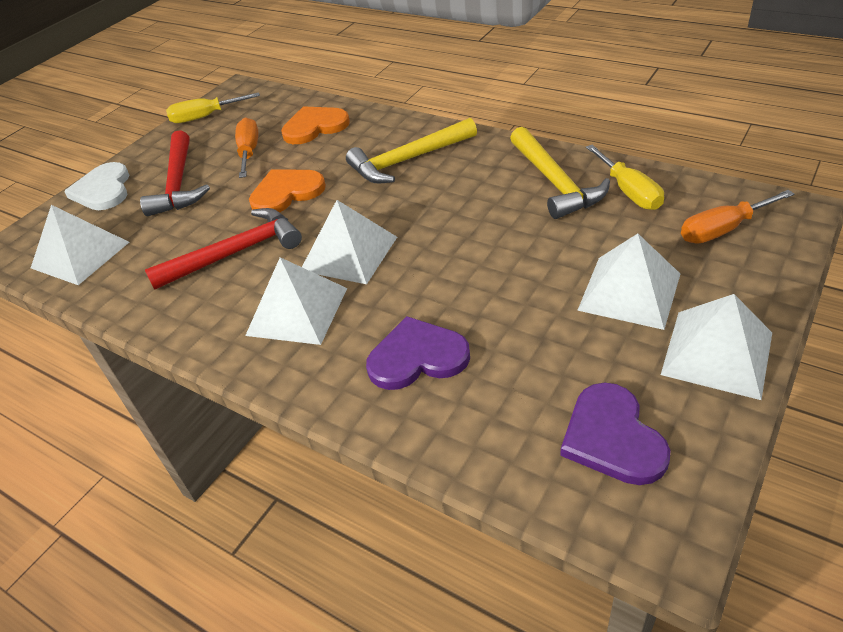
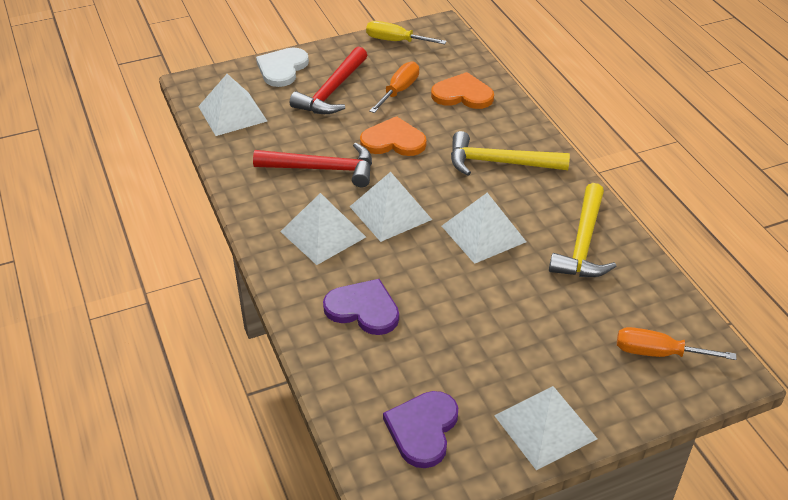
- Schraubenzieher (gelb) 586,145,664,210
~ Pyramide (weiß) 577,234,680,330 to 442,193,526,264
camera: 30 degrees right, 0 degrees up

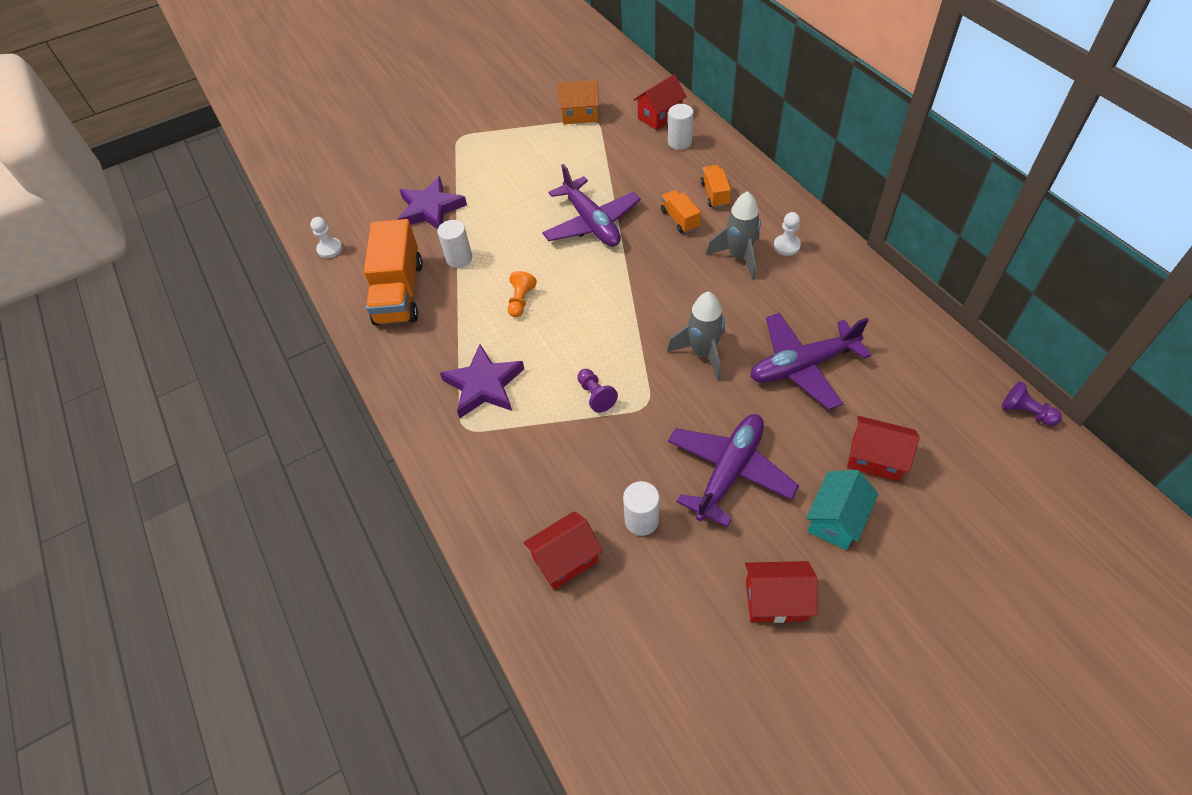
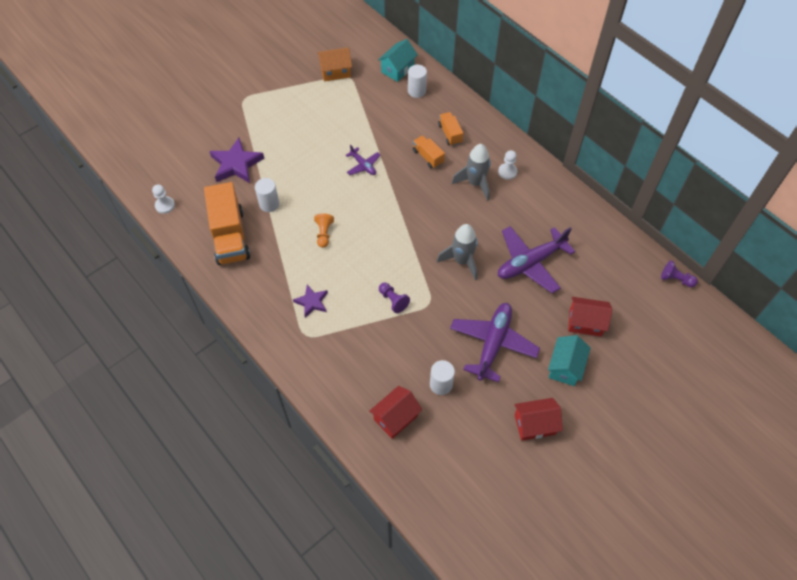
~ Haus (rot) 634,74,687,130 to Haus (türkis) 378,39,418,82
~ Flugzeug (lila) 542,164,641,247 = 346,145,380,175 x0.50
~ Stern (lila) 440,344,524,418 = 293,285,328,318 x0.60
camera: 15 degrees left, 5 degrees up

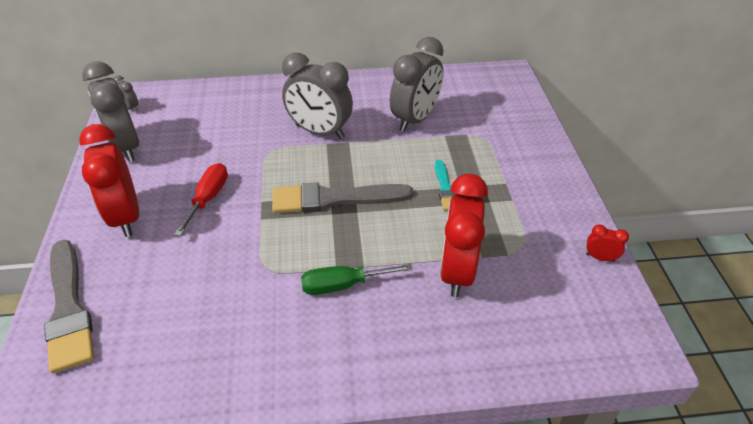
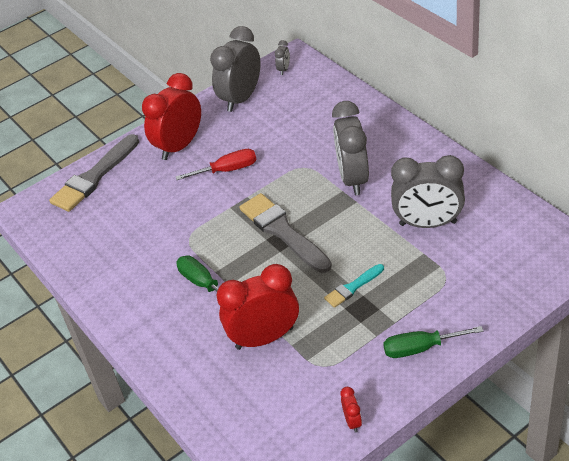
+ Schraubenzieher (grün) 383,326,483,358
camera: 65 degrees right, 0 degrees up

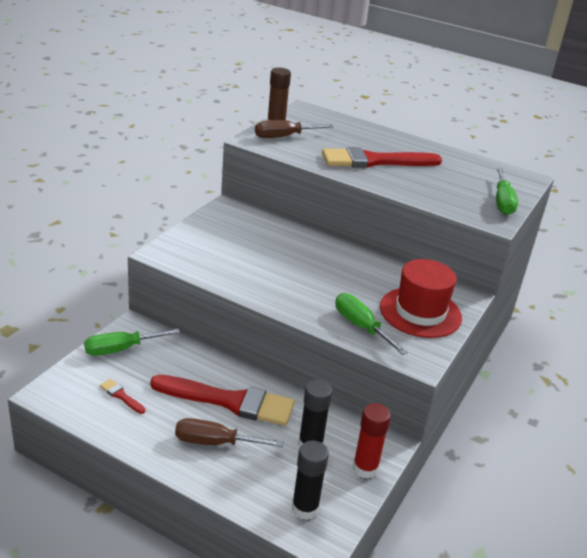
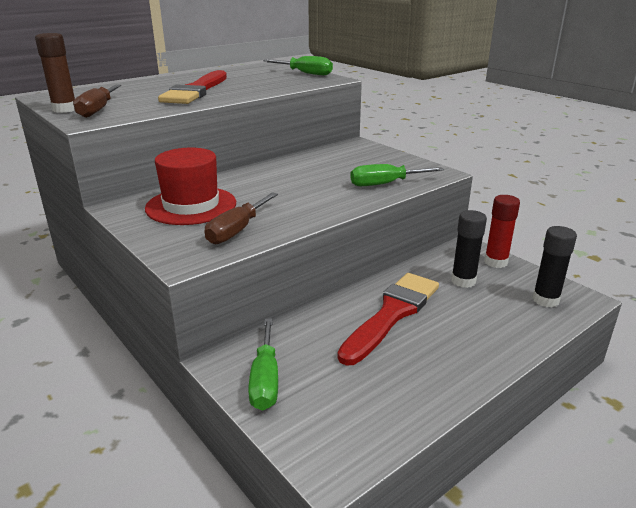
~ Hut (rot) 380,259,462,338 to 145,148,236,225
- Pinsel (rot) 100,379,145,414
~ Schraubenzieher (braun) 175,418,284,447 to 205,192,278,244
camera: 65 degrees left, 5 degrees down

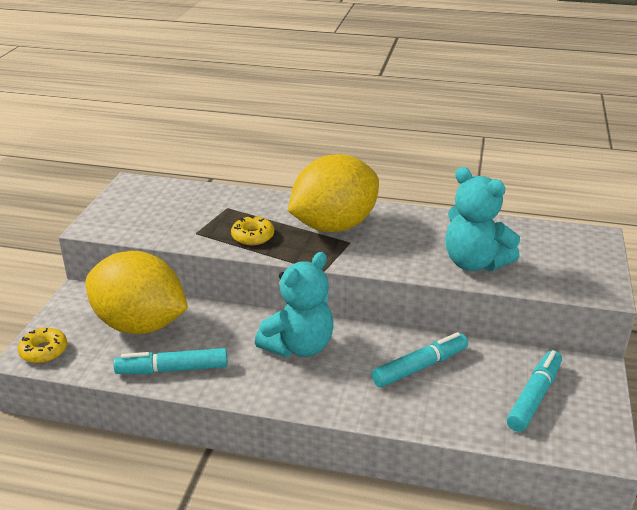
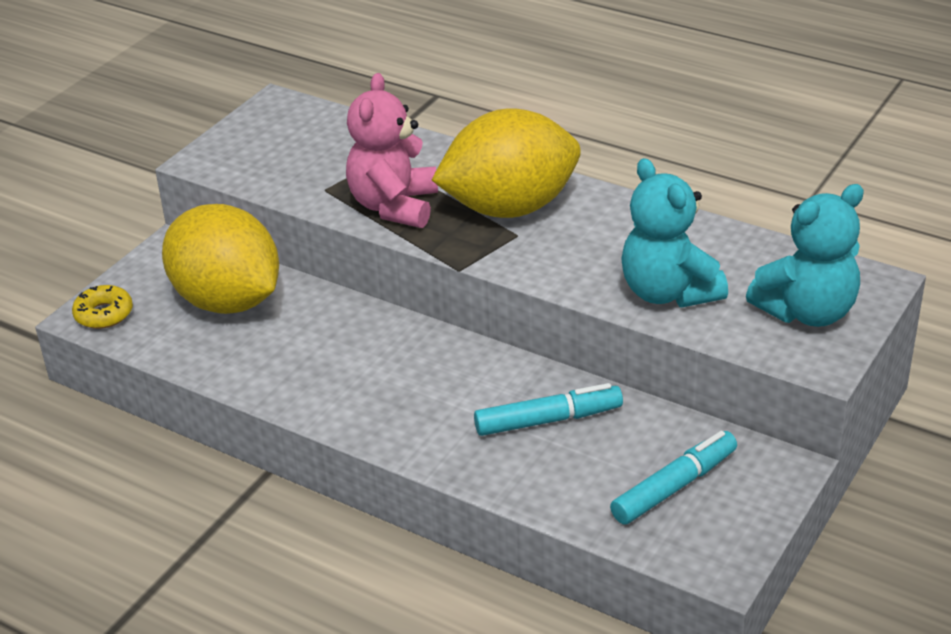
~ Donut (gelb) 231,216,274,246 to Teddybär (rosa) 346,73,438,228
~ Teddybär (türkis) 255,252,333,357 to 746,184,864,327
- Filzstift (türkis) 114,348,228,374
camera: 20 degrees right, 5 degrees up

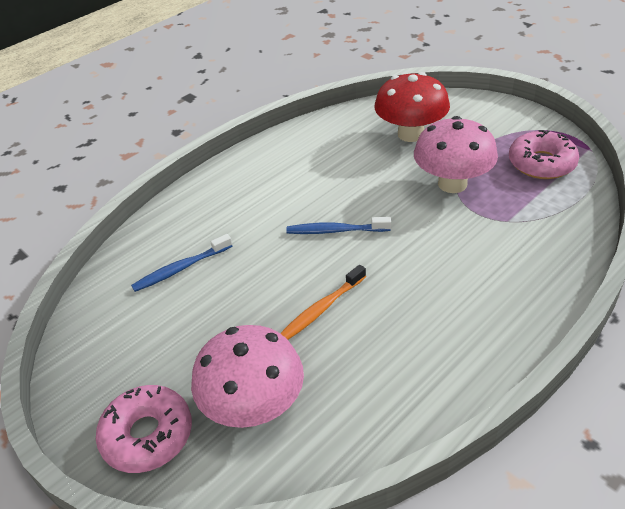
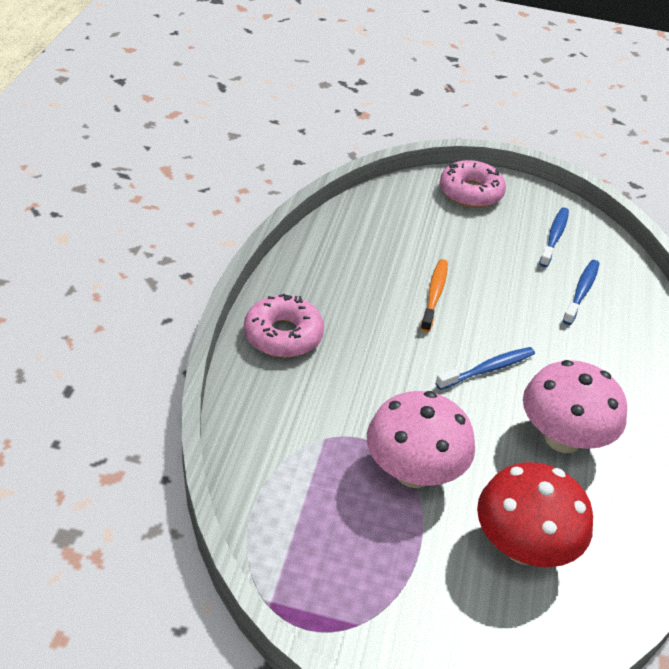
~ Donut (rosa) 509,130,579,179 to 244,294,324,358
~ Pilz (rosa) 191,325,304,428 to 523,360,627,453
+ Zahnbürste (blau) 539,207,569,267
camera: 140 degrees right, 0 degrees up

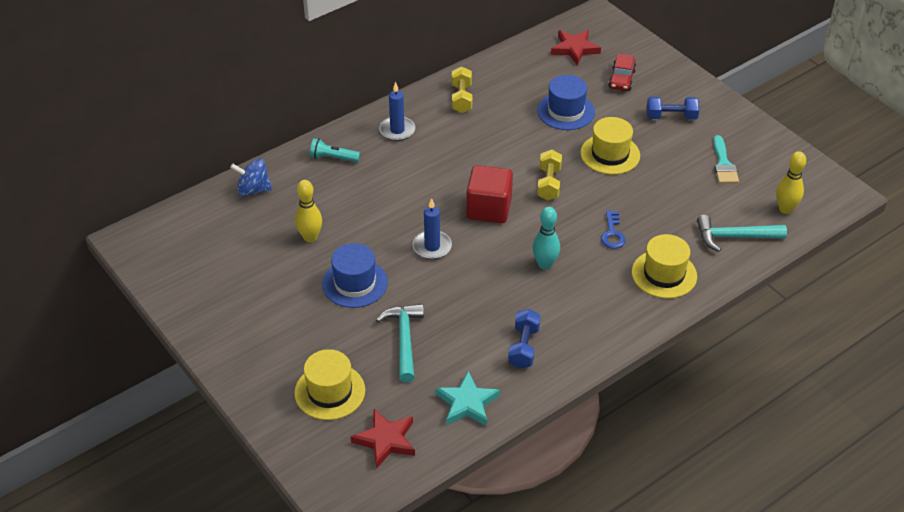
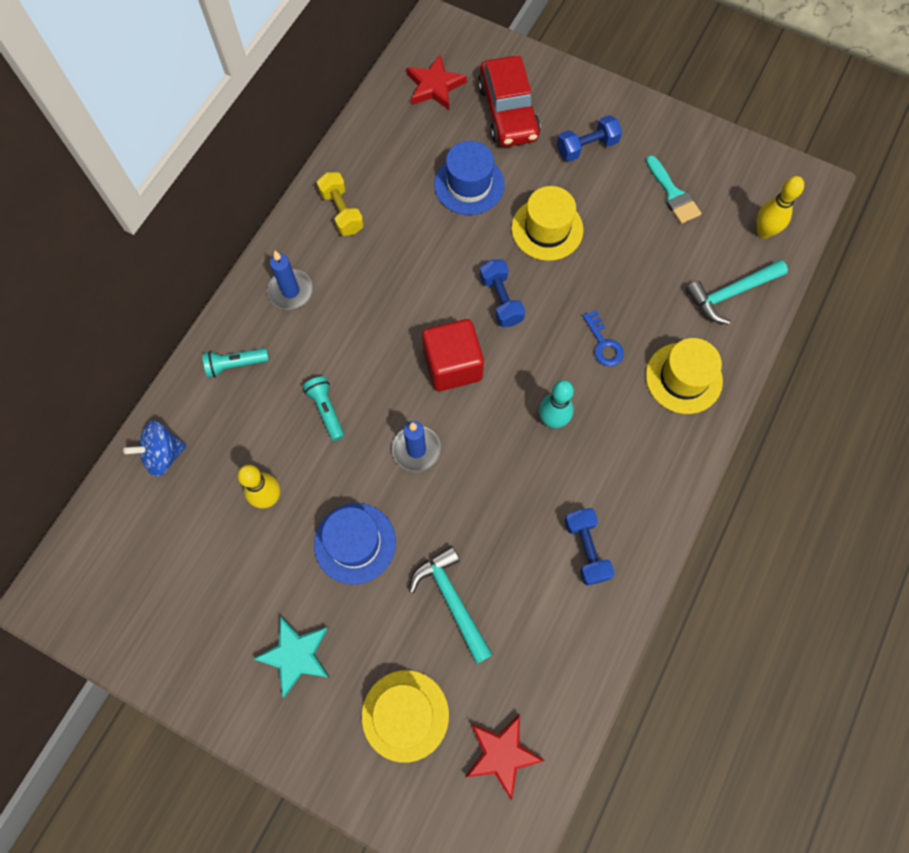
~ Auto (rot) 608,54,636,91 = 478,56,541,147 x1.69
~ Hantel (gelb) 537,149,562,200 to Hantel (blau) 480,260,525,327
~ Stern (türkis) 436,371,500,426 to 253,616,329,698
+ Taschenlampe (türkis) 303,376,344,441
camera: 25 degrees left, 25 degrees up

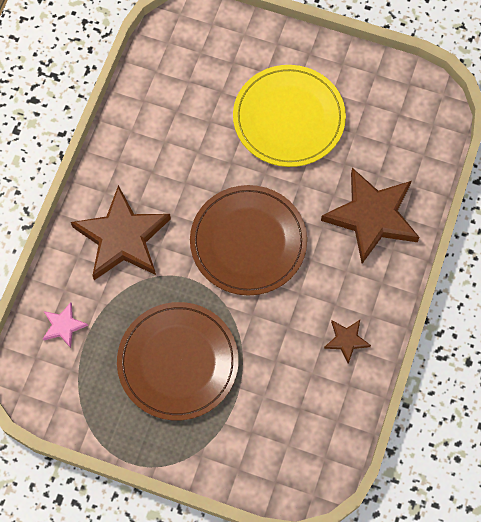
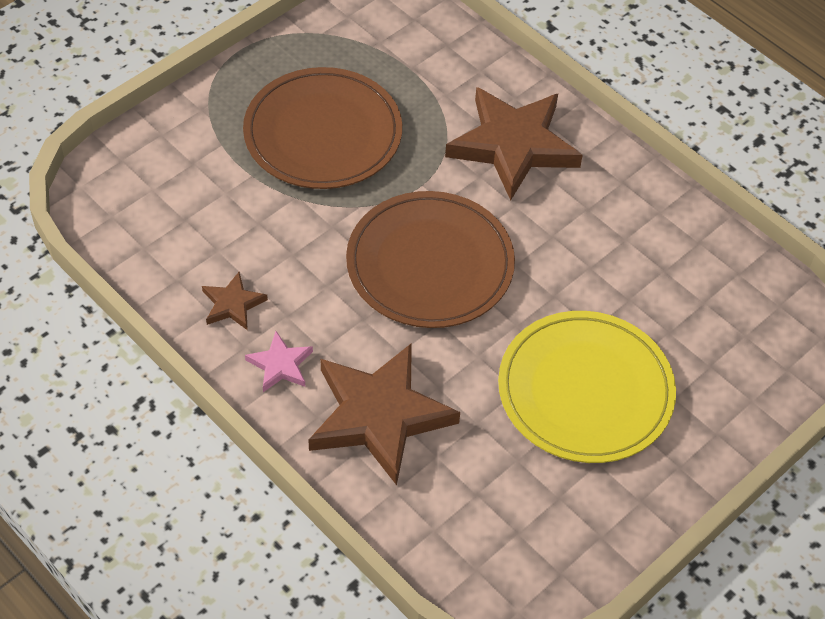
~ Stern (rosa) 43,303,88,348 to 245,331,313,392
camera: 115 degrees right, 15 degrees down

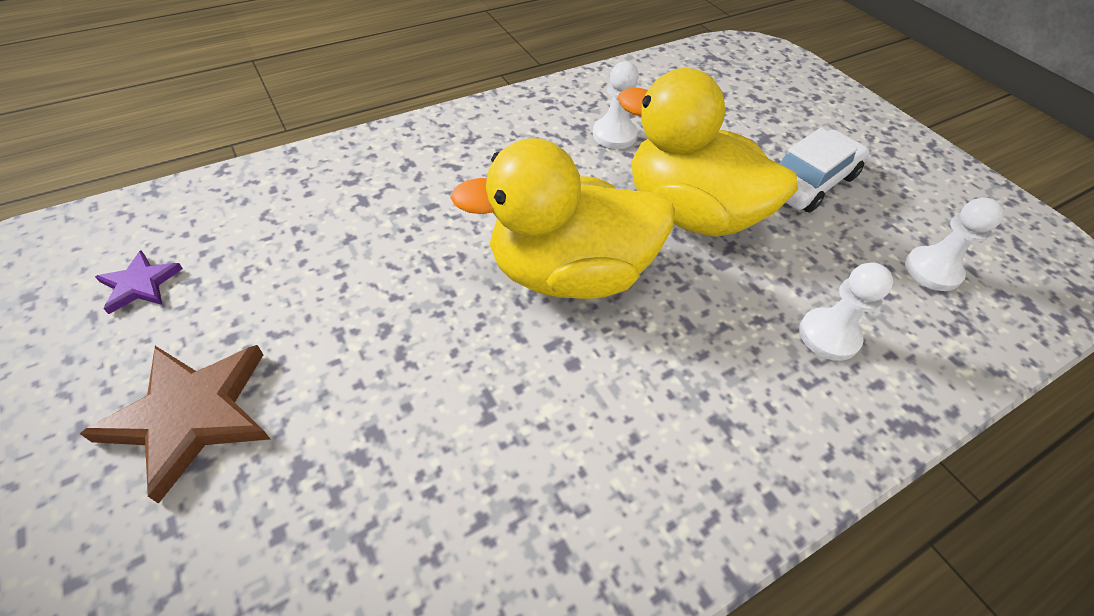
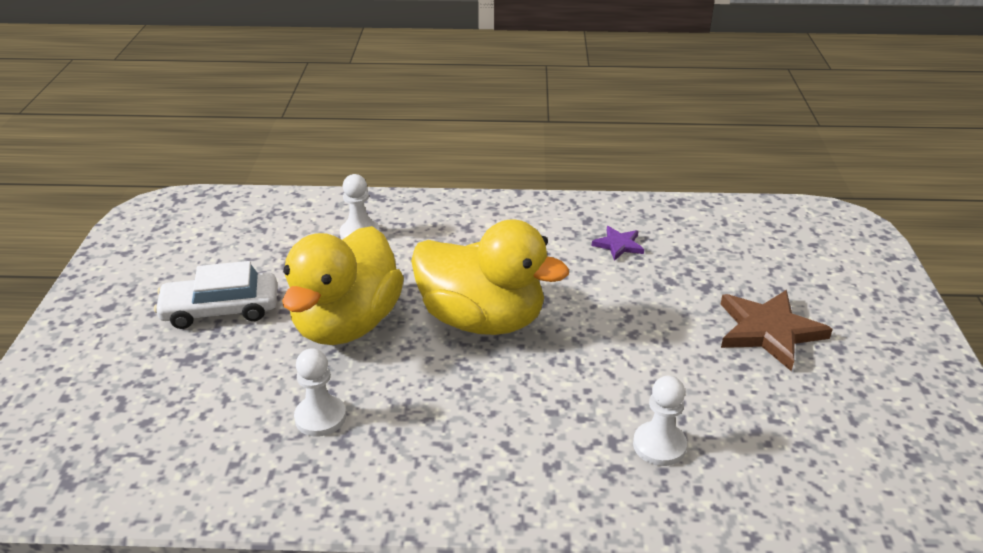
~ Ente (gelb) 618,68,798,237 = 282,226,404,345 45 degrees clockwise
~ Bauer (weiß) 905,197,1004,291 to 633,376,687,466
~ Stern (lila) 95,250,183,314 to 592,226,644,261
camera: 145 degrees left, 15 degrees down

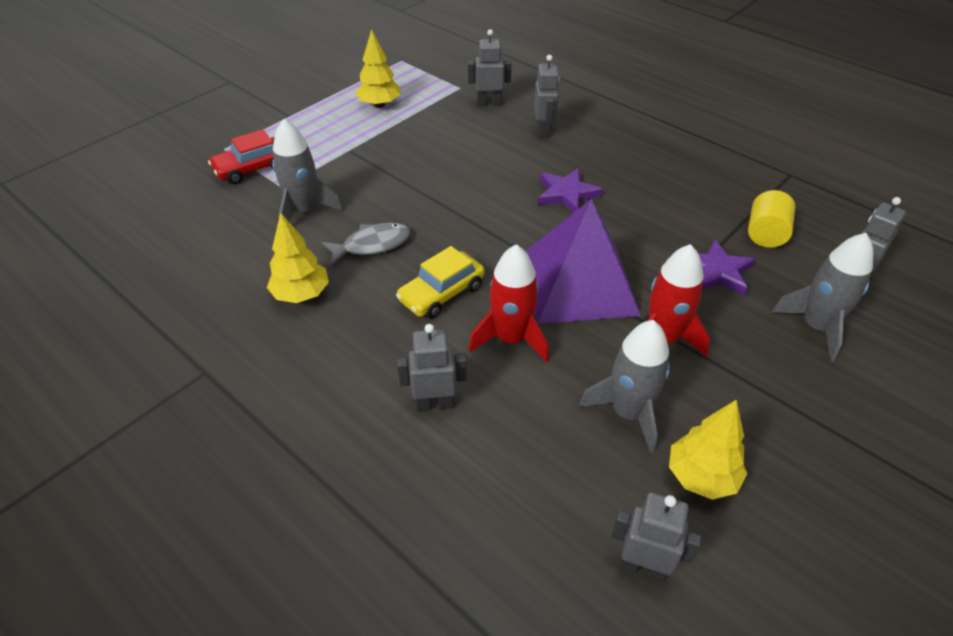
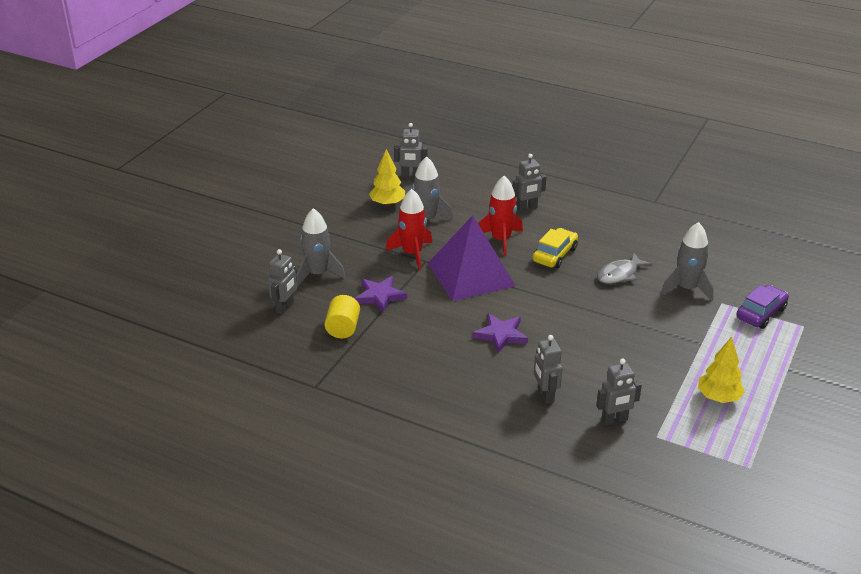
~ Auto (rot) 208,129,275,184 to Auto (lila) 736,285,789,329
- Baum (gelb) 267,213,329,303
camera: 165 degrees right, 10 degrees down

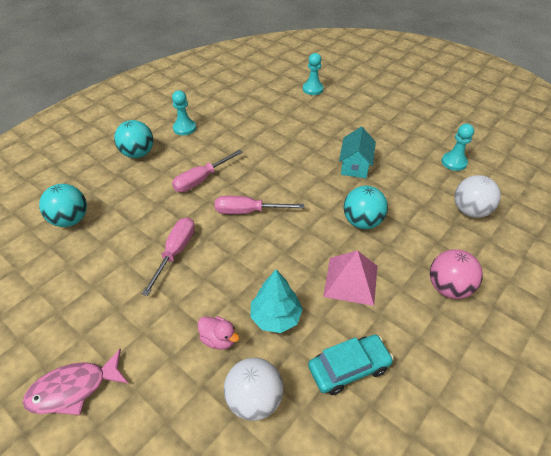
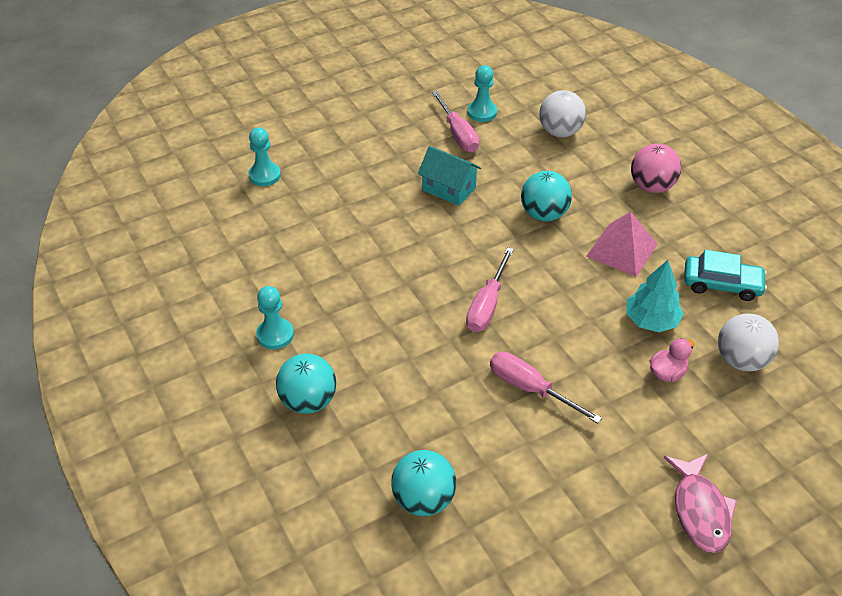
~ Schraubenzieher (rosa) 172,150,243,192 to 432,91,479,152
~ Auto (türkis) 308,334,394,395 = 684,250,767,301 105 degrees clockwise
camera: 70 degrees left, 0 degrees up

